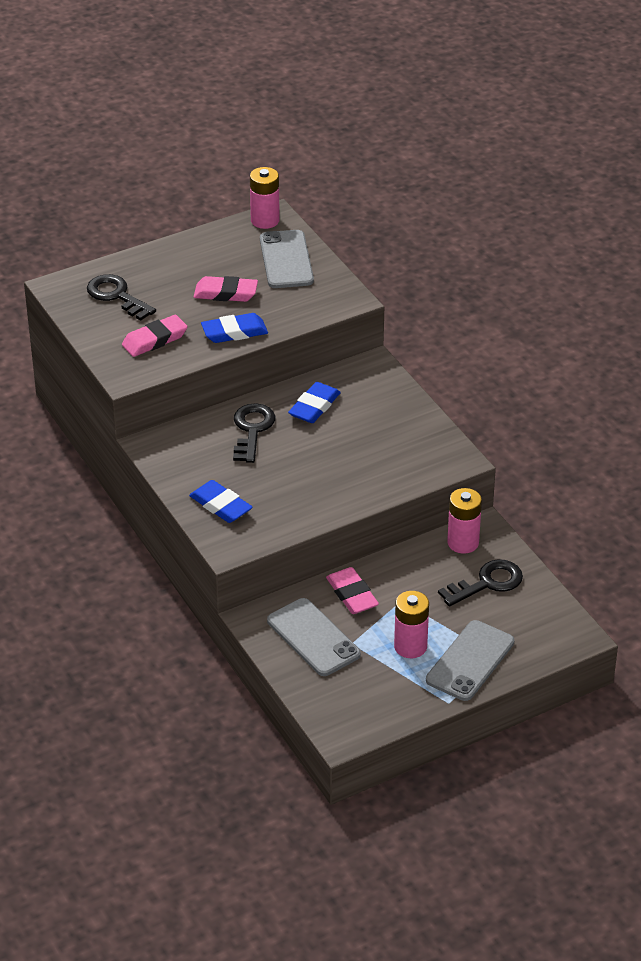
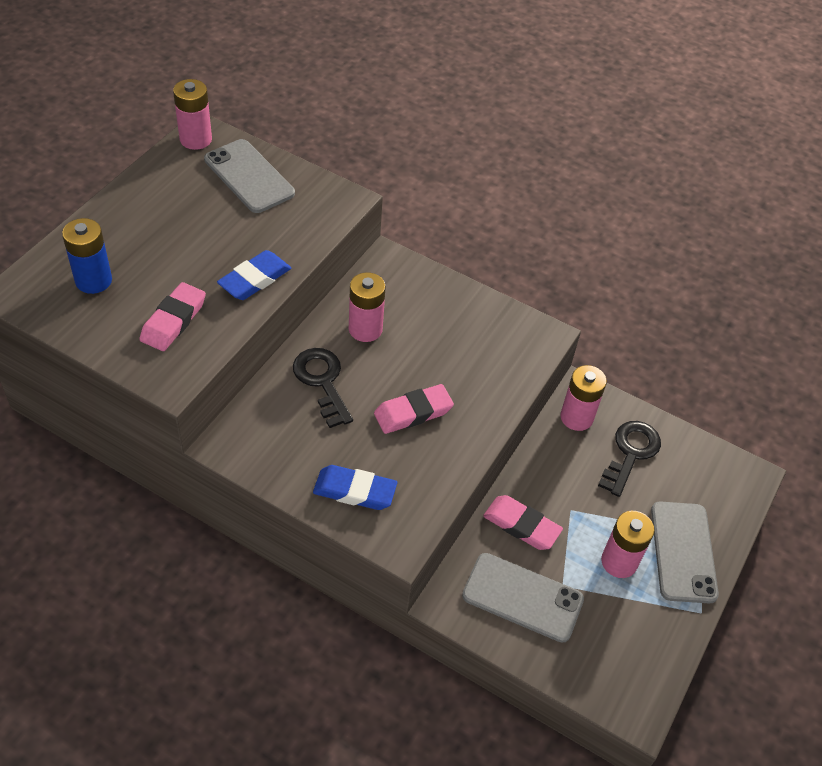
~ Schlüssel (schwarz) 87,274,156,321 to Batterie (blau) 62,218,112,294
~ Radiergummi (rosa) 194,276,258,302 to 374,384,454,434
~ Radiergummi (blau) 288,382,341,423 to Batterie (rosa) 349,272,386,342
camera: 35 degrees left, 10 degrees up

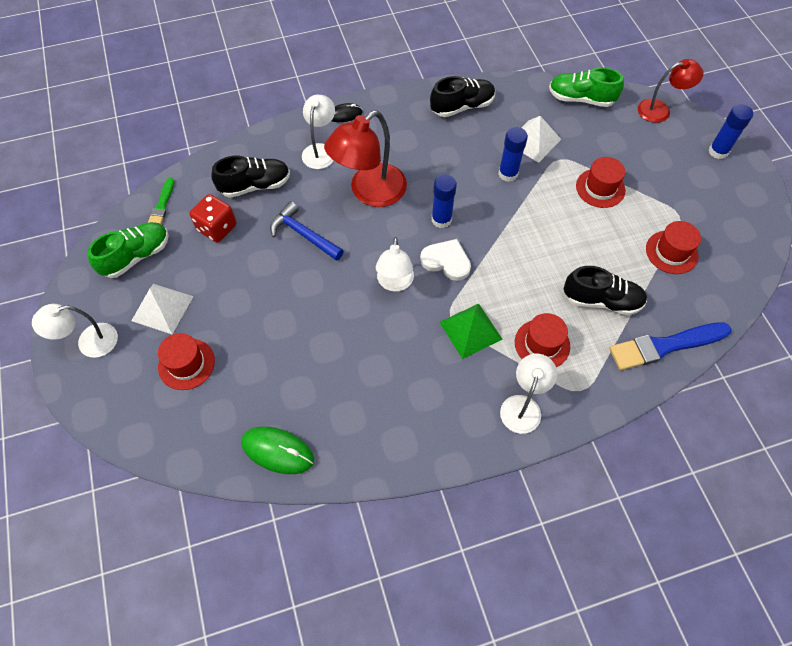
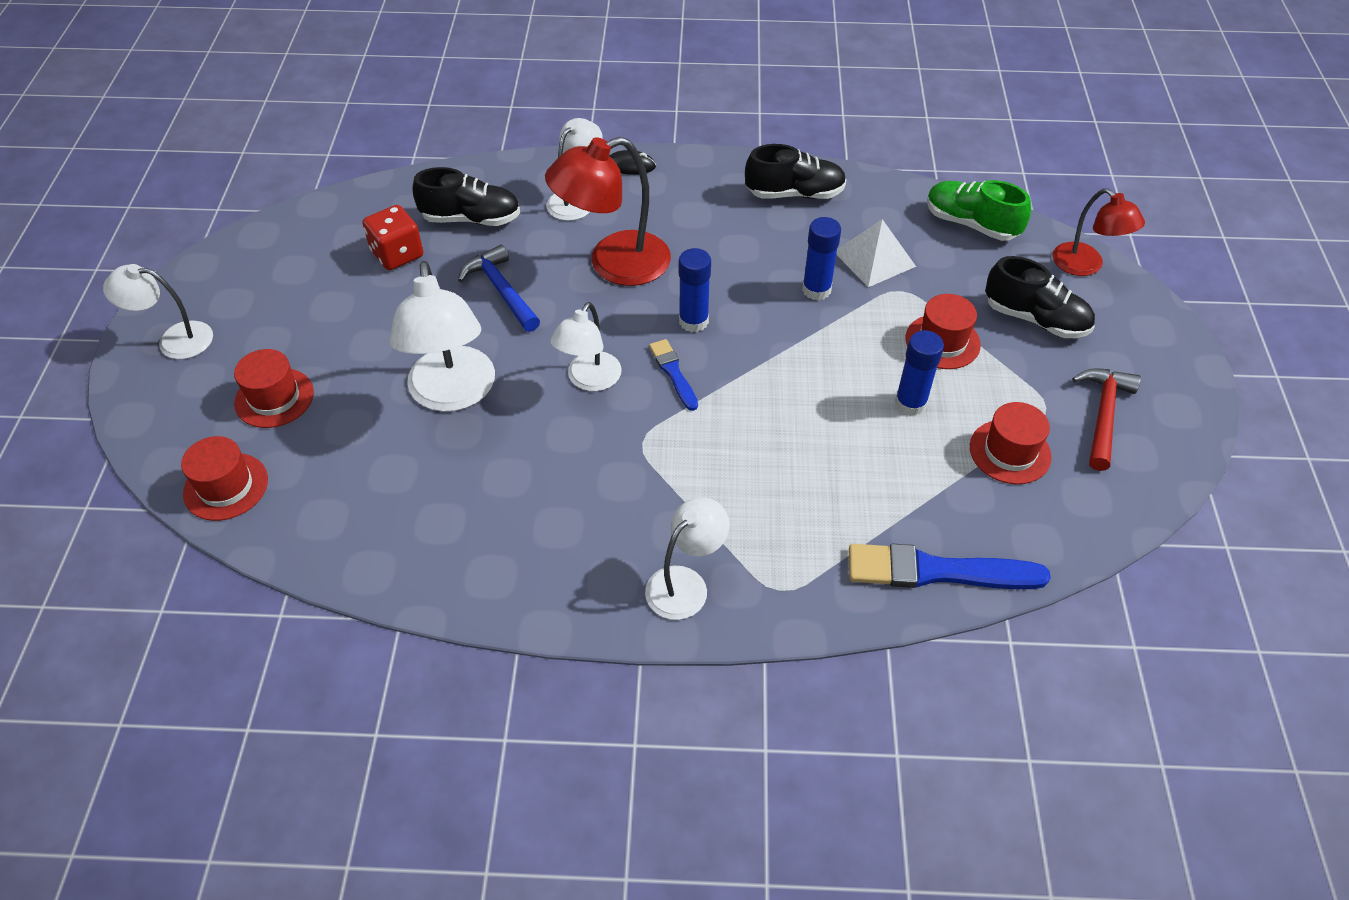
~ Lampe (rot) 638,59,704,123 = 1053,189,1145,276 45 degrees clockwise
~ Klebestift (blau) 708,104,753,159 to 895,330,944,416
- Pinsel (grün) 148,178,174,224
- Schuh (grün) 87,222,169,278
~ Herz (weiß) 420,239,471,281 to Pinsel (blau) 649,339,698,411
~ Schuh (schwarz) 564,266,647,315 to 985,256,1095,338
- Pyramide (weiß) 131,284,194,334
- Pyramide (grün) 439,303,503,359
~ Hut (rot) 515,313,570,367 to 181,436,268,521
- Computermaus (grün) 241,426,314,474
+ Lampe (weiß) 389,261,495,412
+ Hammer (rot) 1072,368,1141,471
camera: 20 degrees right, 10 degrees down

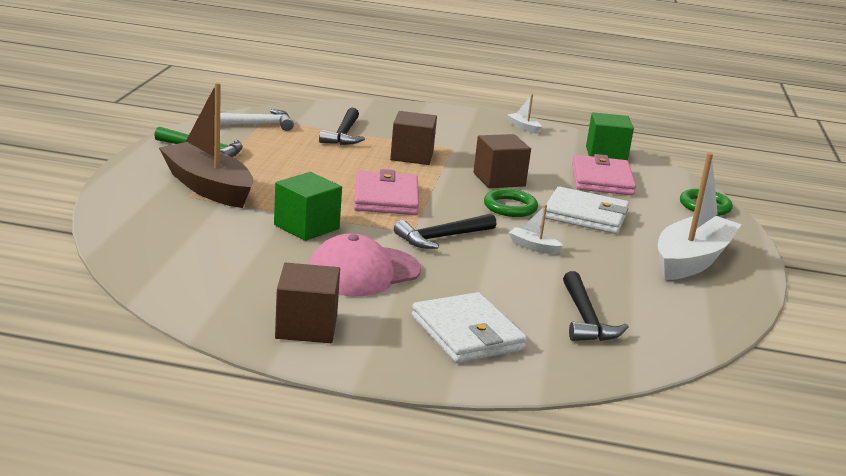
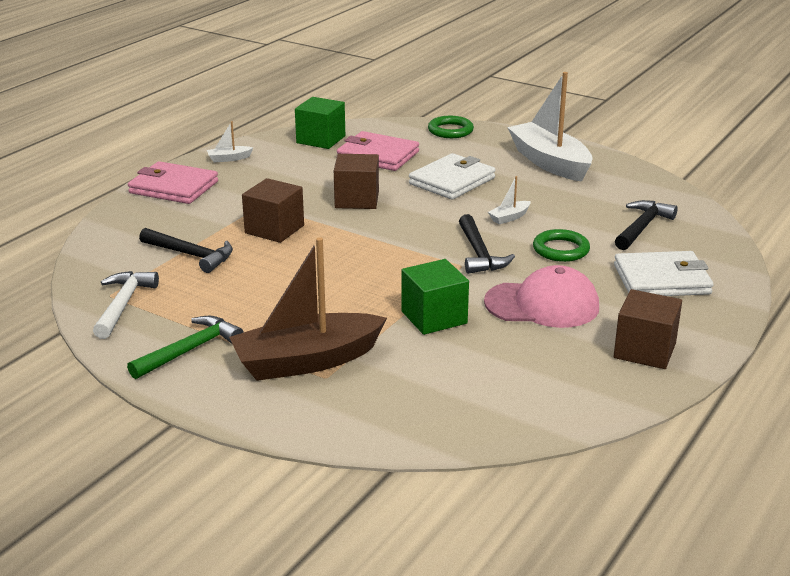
~ Geldbörse (rosa) 354,169,419,215 to 128,161,218,204
~ Ring (grün) 484,189,538,217 to 533,229,590,262
~ Kappe (rosa) 309,234,421,296 = 484,265,599,328 75 degrees counterclockwise
~ Hammer (schwarz) 563,271,629,341 = 615,200,678,250 75 degrees counterclockwise
camera: 65 degrees left, 5 degrees up

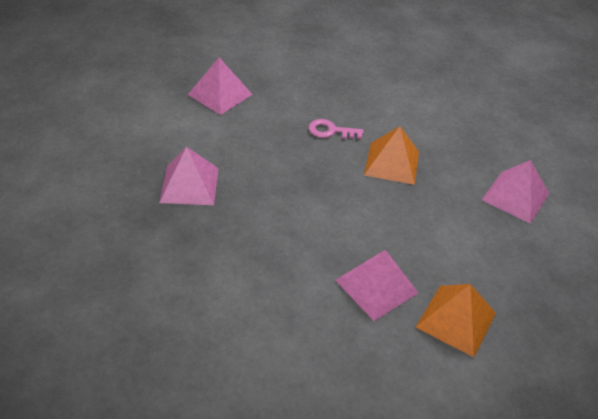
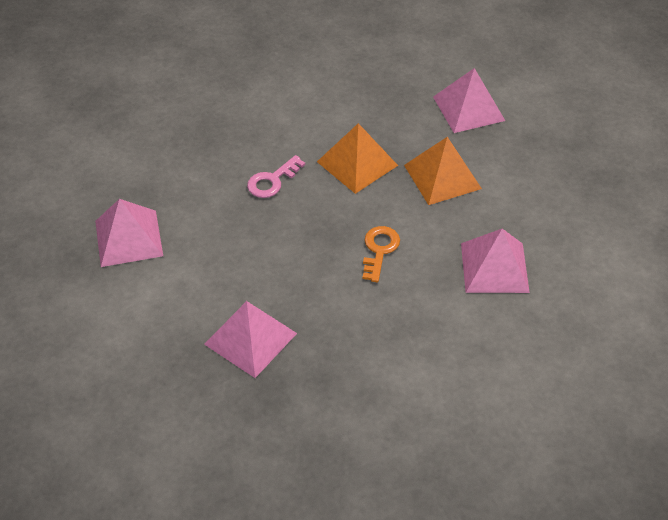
~ Pyramide (orange) 416,284,496,357 to 404,137,482,205
+ Schlüssel (orange) 363,226,400,282
camera: 50 degrees left, 5 degrees up

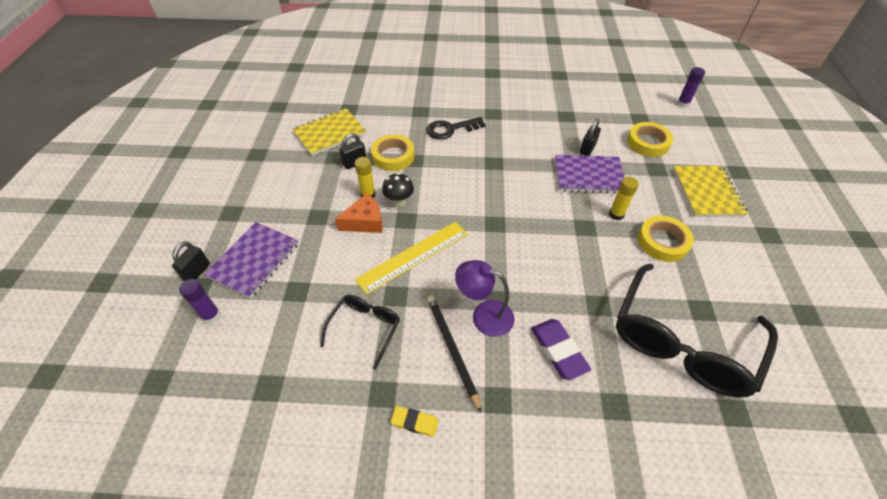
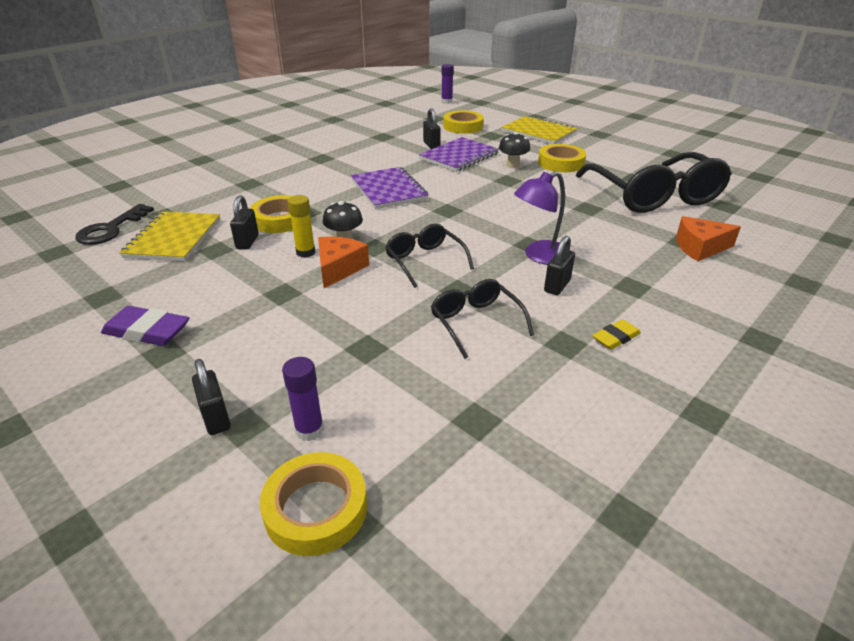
~ Schlüssel (schwarz) 426,117,486,140 to 75,204,154,245
~ Klebestift (gelb) 609,177,639,220 to Pilz (schwarz) 499,132,530,168
~ Notizbuch (lila) 204,222,299,299 to 351,167,429,209
~ Lineal (gelb) 355,222,468,295 to Brille (schwarz) 385,224,474,288
~ Bleistift (schwarz) 427,296,482,413 to Vorhängeschloss (schwarz) 544,236,575,295
~ Radiergummi (lila) 531,319,591,380 to 101,306,189,346
+ Käse (orange) 676,216,741,261
+ Klebeband (gelb) 260,452,367,556
camera: 50 degrees left, 15 degrees down

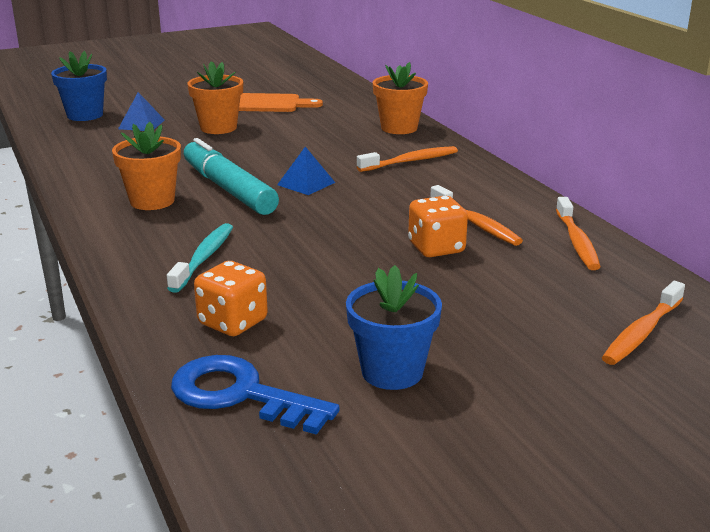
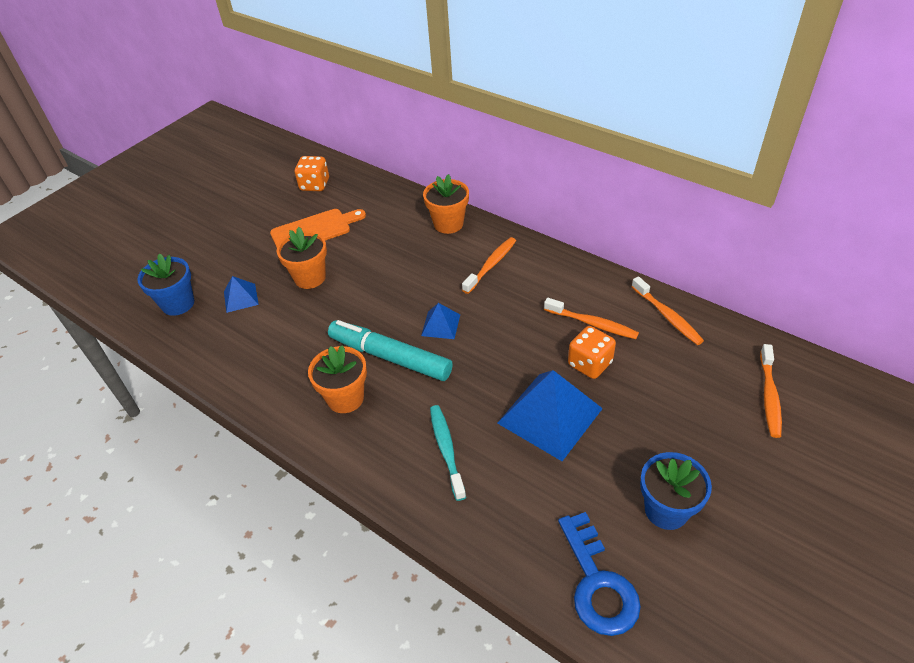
~ Spielwürfel (orange) 194,261,268,336 to 294,156,329,191
~ Schlüssel (blau) 171,355,340,435 = 558,512,641,636 105 degrees counterclockwise
+ Pyramide (blau) 497,370,603,461
camera: 25 degrees left, 20 degrees up

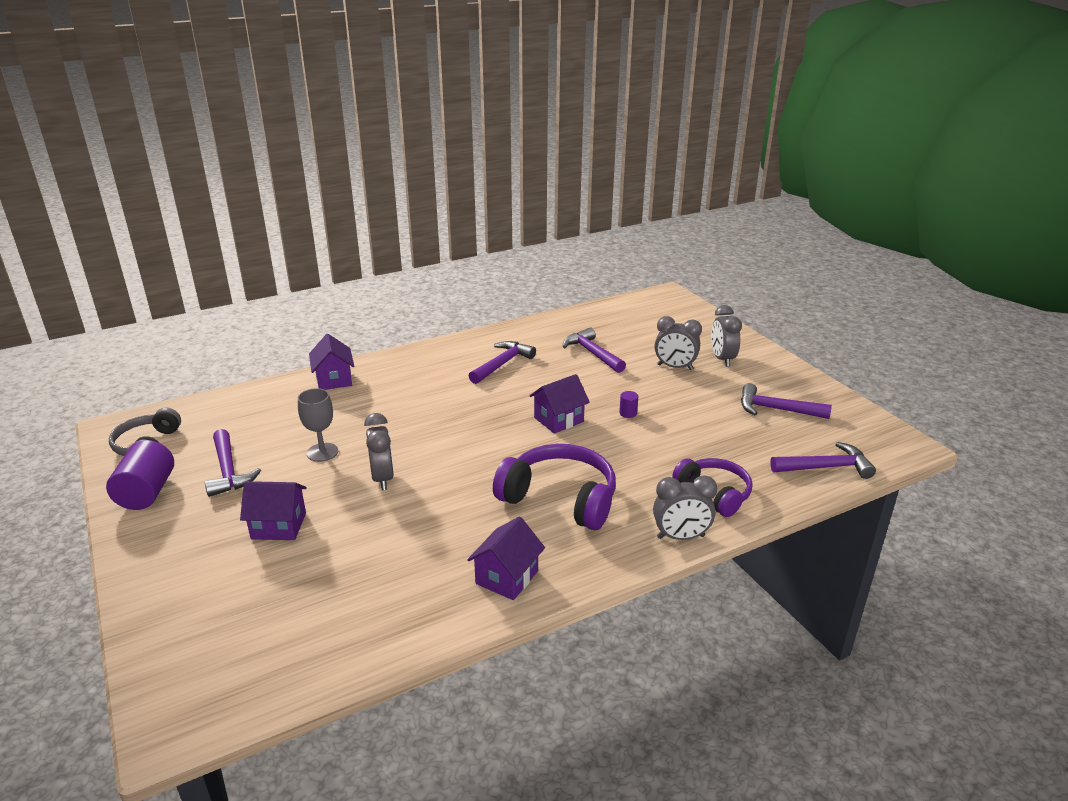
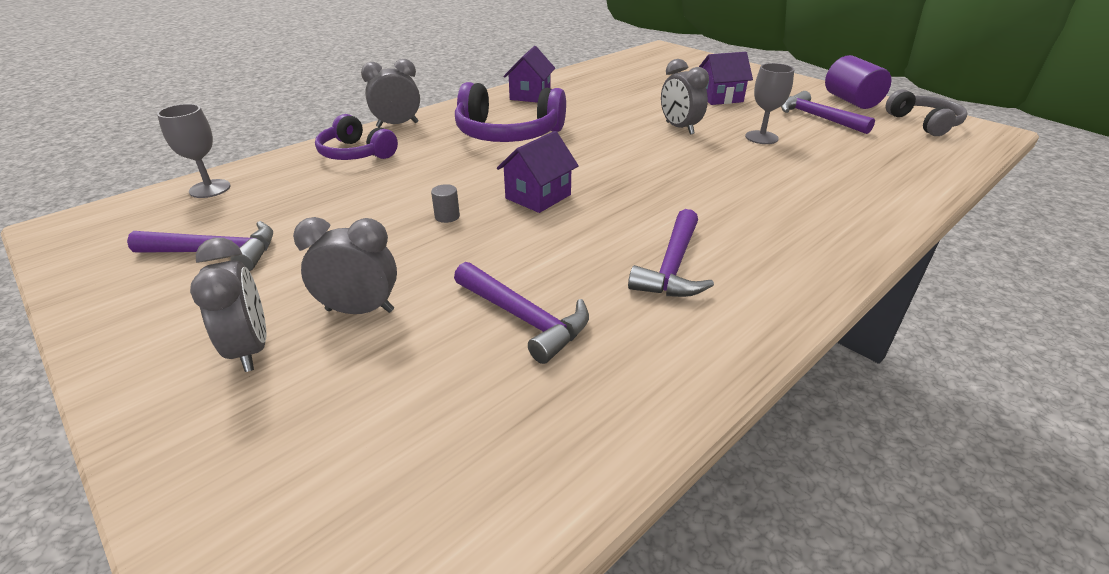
- Haus (lila) 309,334,354,390
~ Vollzylinder (lila) 619,391,638,418 to Vollzylinder (grau) 431,184,460,223
~ Hammer (lila) 770,442,876,479 to Kelch (grau) 157,104,231,198
camera: 165 degrees right, 5 degrees up

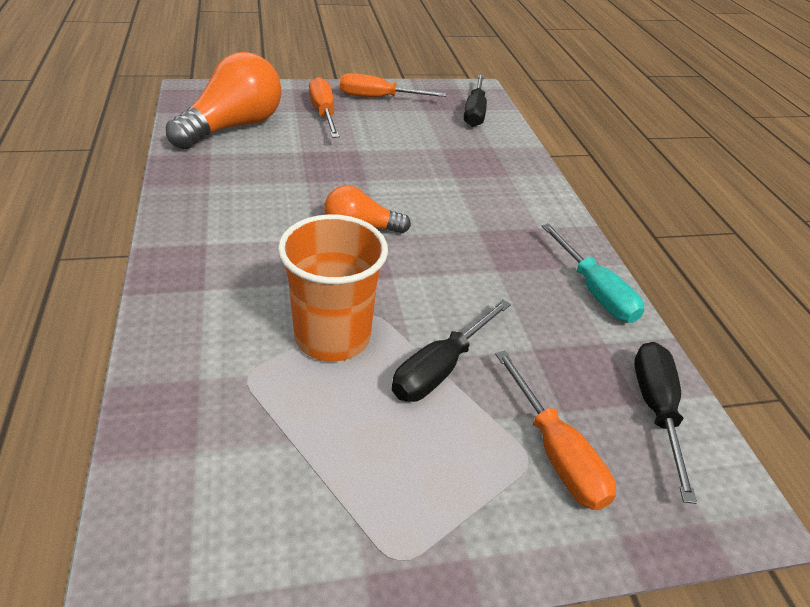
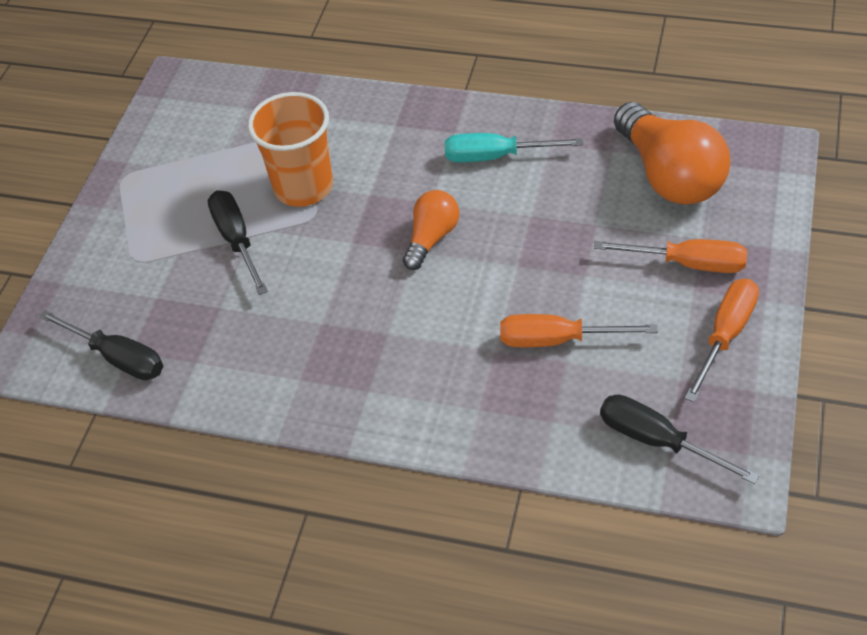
~ Schraubenzieher (türkis) 542,224,644,323 to 445,133,583,162
~ Schraubenzieher (orange) 495,351,616,510 to 500,314,658,347
camera: 125 degrees right, 10 degrees up

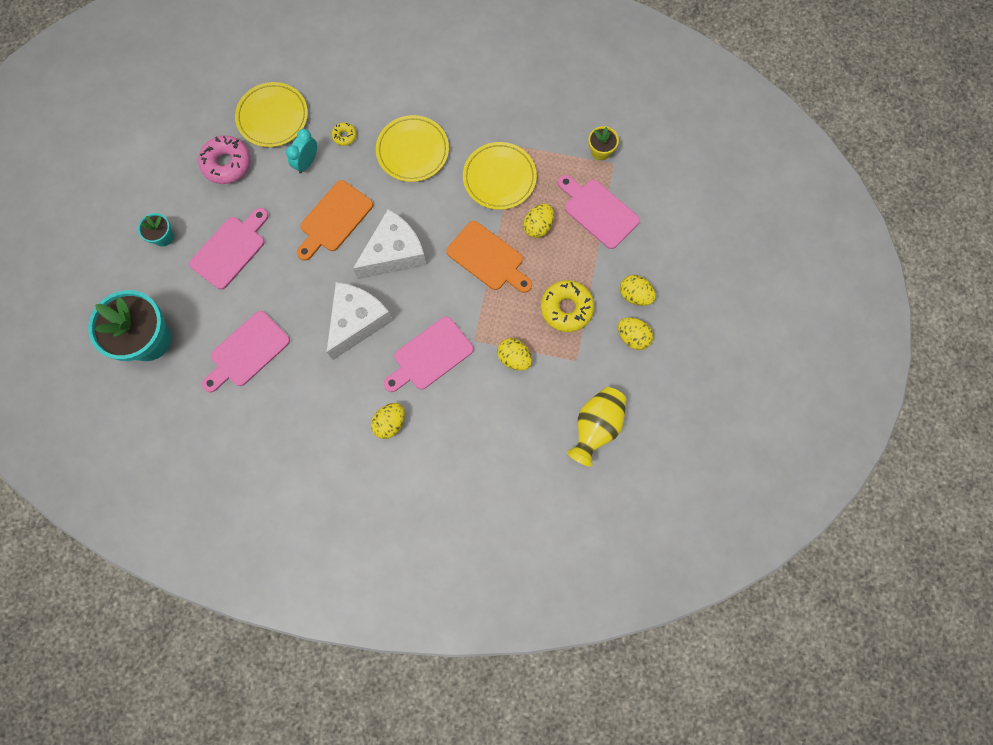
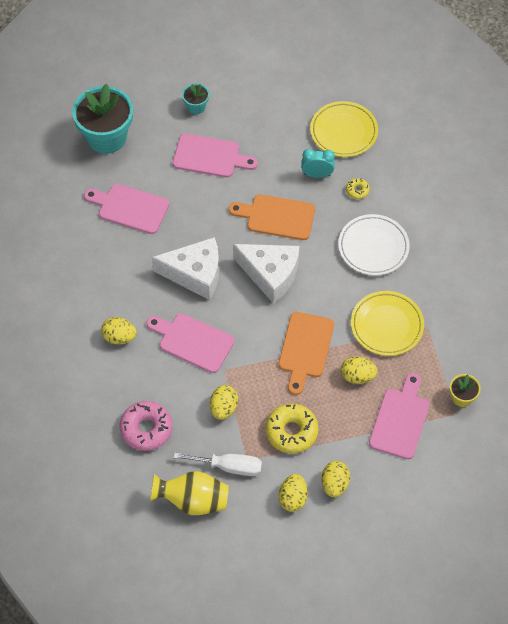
~ Teller (gelb) 376,115,449,182 to Teller (weiß) 338,214,410,276
~ Donut (rosa) 198,135,251,184 to 120,401,173,451
+ Schraubenzieher (weiß) 173,453,262,476
camera: 65 degrees right, 15 degrees down

